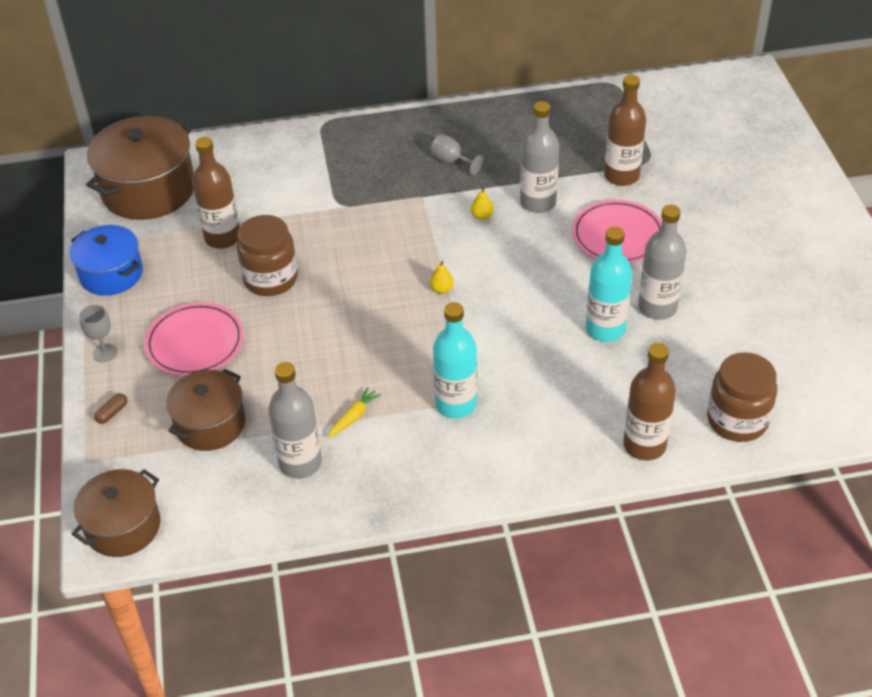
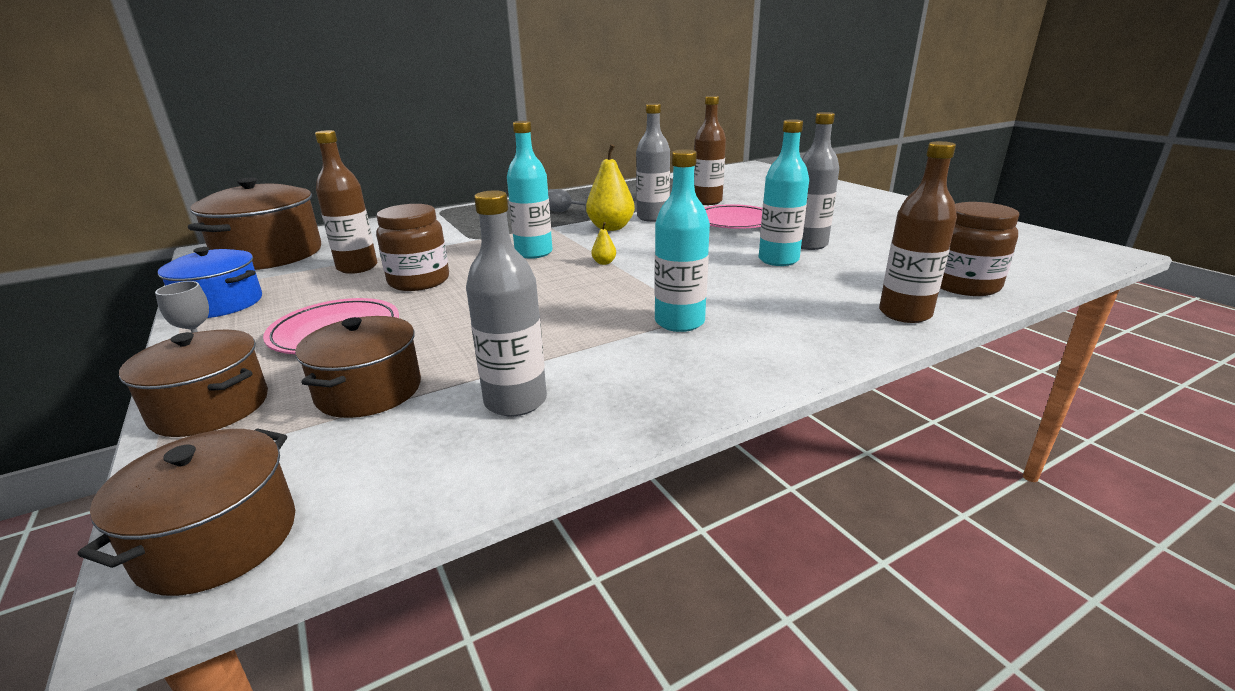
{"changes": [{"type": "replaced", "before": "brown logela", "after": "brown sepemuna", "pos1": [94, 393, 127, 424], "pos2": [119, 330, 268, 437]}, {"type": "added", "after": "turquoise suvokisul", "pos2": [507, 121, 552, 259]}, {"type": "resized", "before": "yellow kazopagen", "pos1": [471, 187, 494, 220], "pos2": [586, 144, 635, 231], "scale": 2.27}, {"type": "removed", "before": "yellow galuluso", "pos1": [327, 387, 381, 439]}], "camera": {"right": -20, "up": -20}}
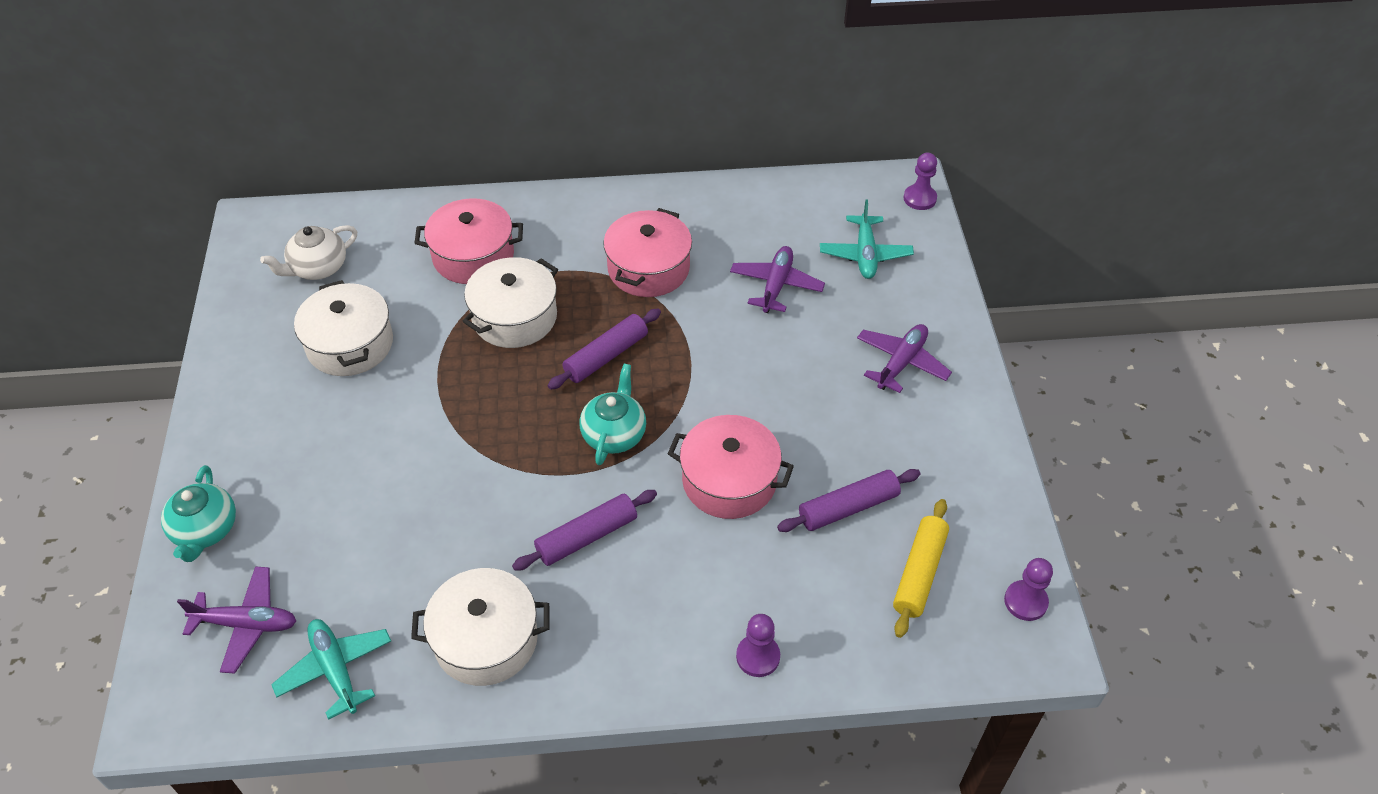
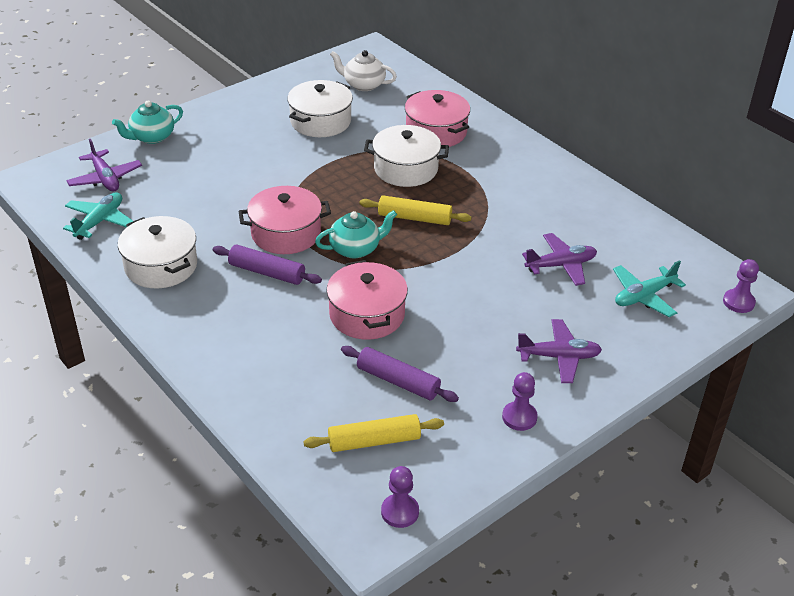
{"changes": [{"type": "moved", "before": "pink sepemuna", "pos1": [603, 208, 692, 297], "pos2": [238, 186, 331, 254]}, {"type": "recoloured", "before": "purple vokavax", "after": "yellow vokavax", "pos1": [548, 309, 661, 390], "pos2": [359, 195, 472, 225]}, {"type": "moved", "before": "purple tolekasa", "pos1": [736, 614, 780, 677], "pos2": [502, 372, 538, 431]}], "camera": {"right": 55, "up": -10}}
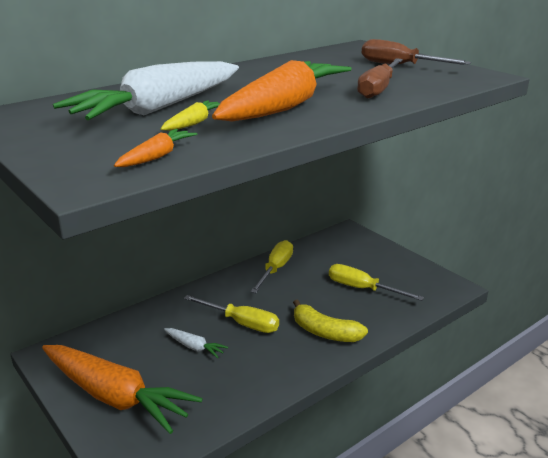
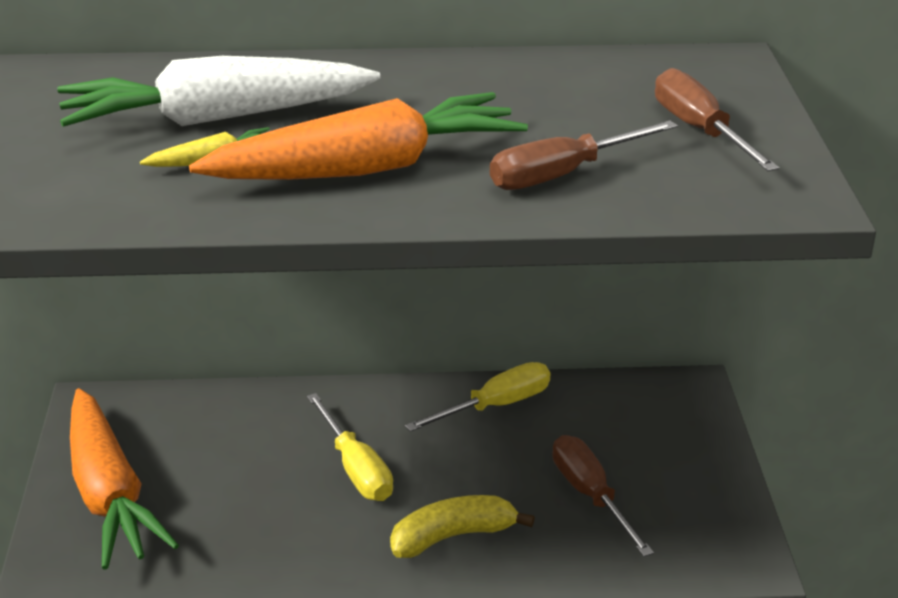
{"changes": [{"type": "turned", "before": "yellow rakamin", "pos1": [293, 300, 368, 342], "pos2": [390, 495, 535, 558], "turn": 90}, {"type": "recoloured", "before": "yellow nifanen", "after": "brown nifanen", "pos1": [329, 264, 424, 301], "pos2": [552, 435, 654, 557]}, {"type": "removed", "before": "orange galuluso", "pos1": [114, 129, 197, 167]}, {"type": "removed", "before": "white galuluso", "pos1": [164, 328, 228, 358]}], "camera": {"right": 35, "up": 5}}
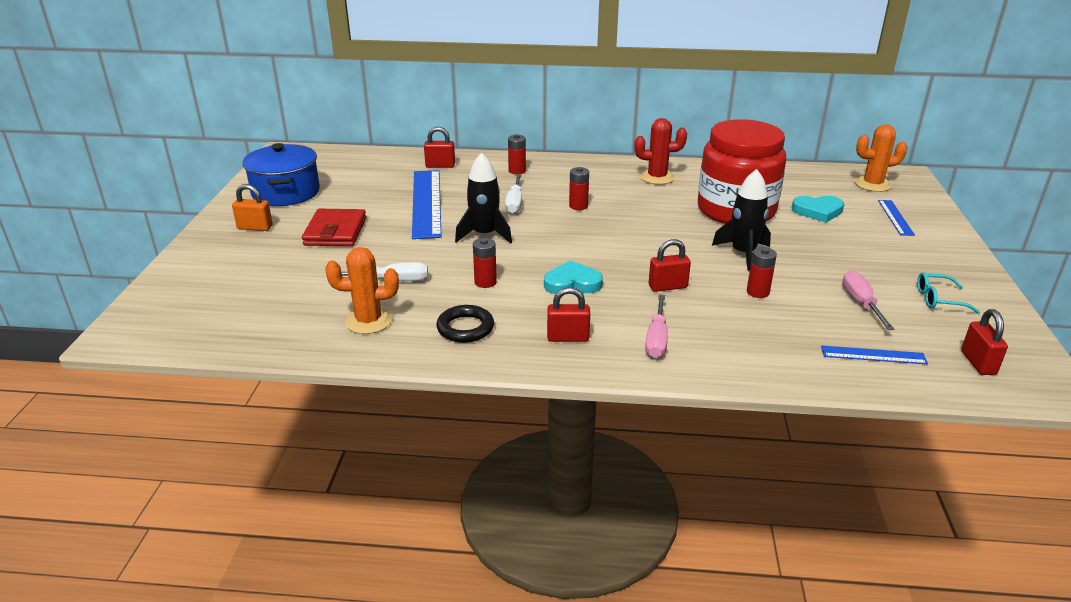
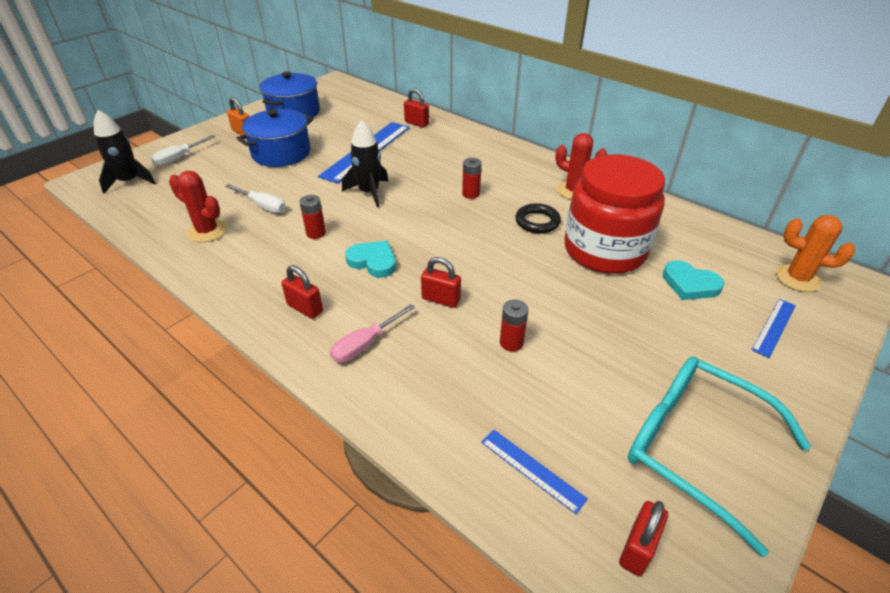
{"changes": [{"type": "moved", "before": "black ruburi", "pos1": [712, 169, 771, 271], "pos2": [94, 110, 156, 194]}, {"type": "moved", "before": "white nifanen", "pos1": [505, 174, 522, 214], "pos2": [151, 135, 216, 167]}, {"type": "recoloured", "before": "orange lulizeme", "after": "red lulizeme", "pos1": [325, 247, 399, 334], "pos2": [169, 171, 227, 242]}, {"type": "replaced", "before": "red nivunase", "after": "blue sepemuna", "pos1": [302, 209, 366, 246], "pos2": [237, 109, 313, 167]}, {"type": "moved", "before": "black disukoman", "pos1": [436, 305, 494, 343], "pos2": [515, 203, 561, 234]}, {"type": "resized", "before": "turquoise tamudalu", "pos1": [917, 272, 980, 314], "pos2": [628, 356, 811, 557], "scale": 2.31}, {"type": "removed", "before": "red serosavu", "pos1": [508, 134, 526, 174]}, {"type": "removed", "before": "pink nifanen", "pos1": [842, 270, 895, 330]}], "camera": {"right": 35, "up": 10}}
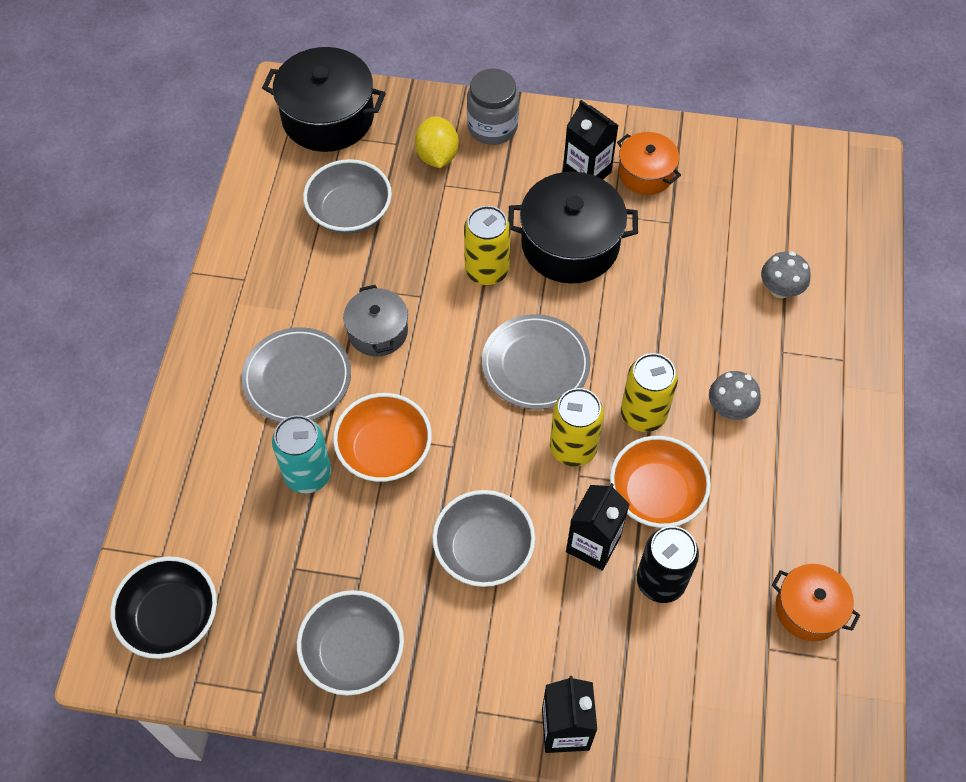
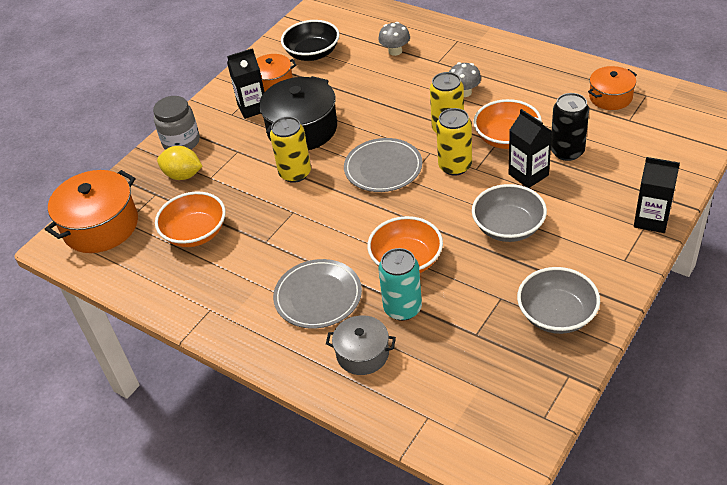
{"changes": [{"type": "recoloured", "before": "black sepemuna", "after": "orange sepemuna", "pos1": [262, 47, 386, 152], "pos2": [45, 170, 138, 253]}, {"type": "recoloured", "before": "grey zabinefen", "after": "orange zabinefen", "pos1": [303, 159, 392, 234], "pos2": [155, 192, 226, 247]}, {"type": "moved", "before": "black zabinefen", "pos1": [110, 556, 217, 659], "pos2": [281, 20, 340, 61]}, {"type": "moved", "before": "grey sepemuna", "pos1": [343, 285, 408, 357], "pos2": [326, 315, 396, 375]}], "camera": {"right": -60, "up": -15}}
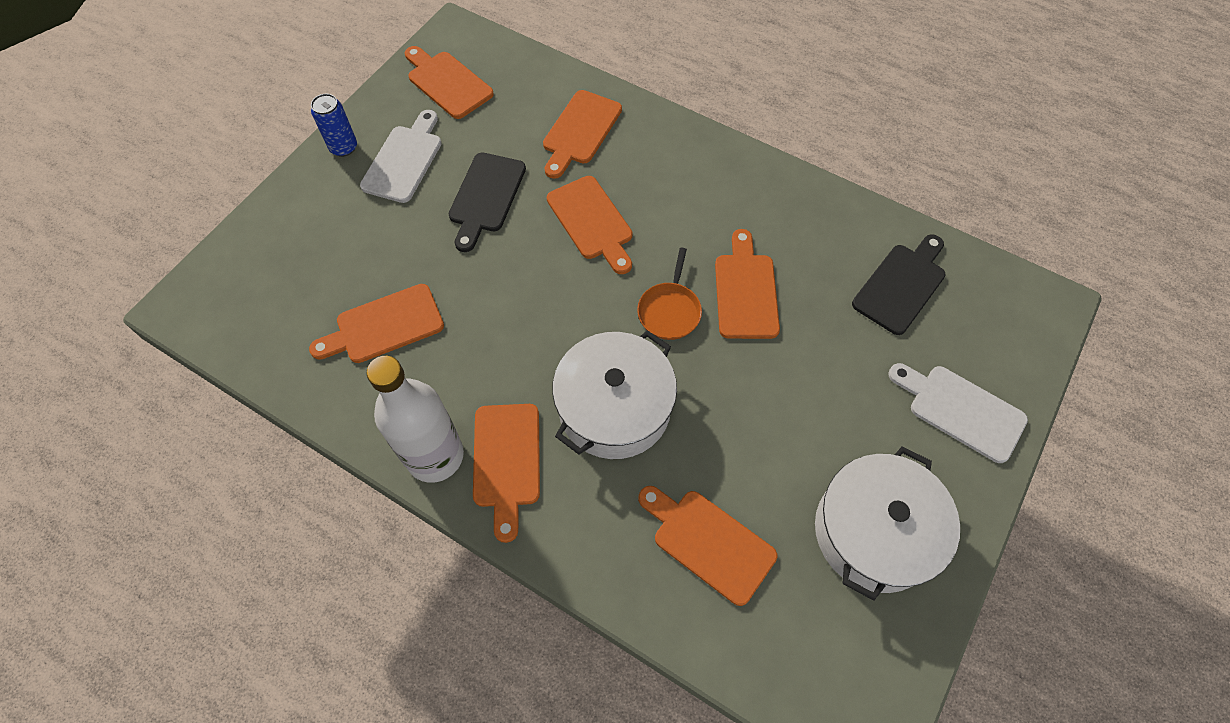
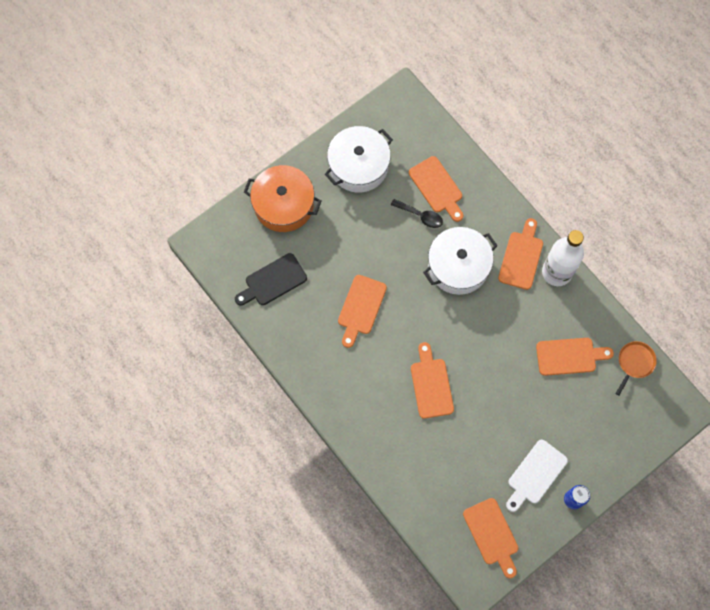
{"changes": [{"type": "replaced", "before": "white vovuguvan", "after": "orange sepemuna", "pos1": [888, 363, 1028, 463], "pos2": [244, 165, 321, 232]}, {"type": "added", "after": "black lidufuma", "pos2": [391, 199, 443, 228]}, {"type": "moved", "before": "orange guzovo", "pos1": [637, 248, 702, 340], "pos2": [615, 341, 657, 396]}, {"type": "removed", "before": "black vovuguvan", "pos1": [449, 152, 526, 252]}, {"type": "removed", "before": "orange vovuguvan", "pos1": [543, 90, 622, 179]}], "camera": {"right": -160, "up": 10}}
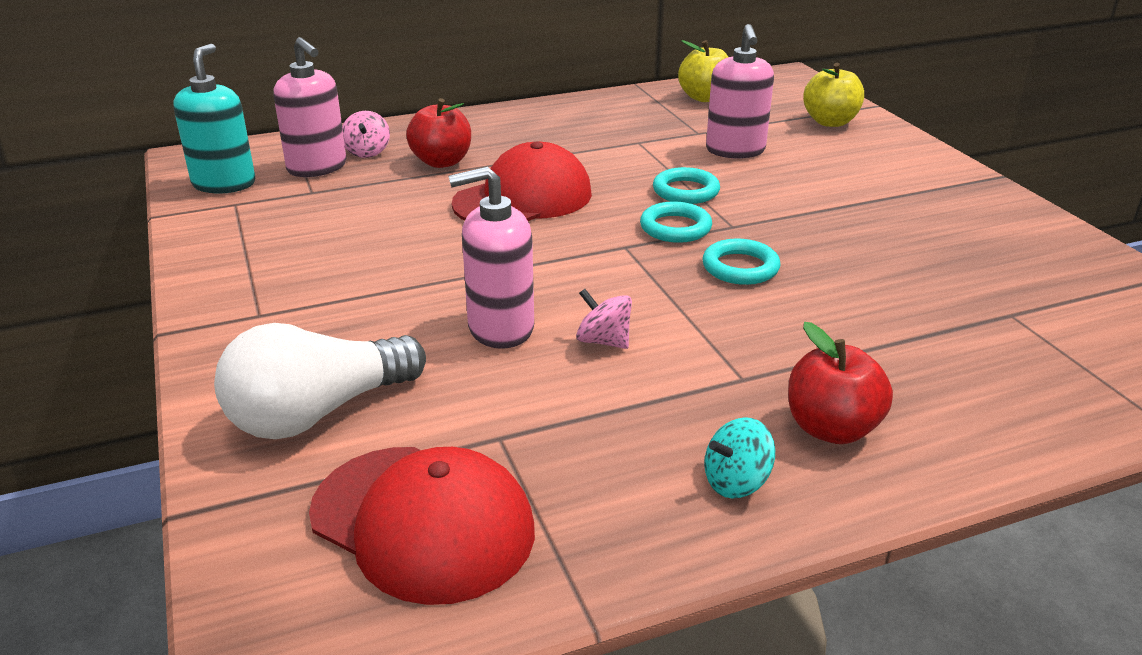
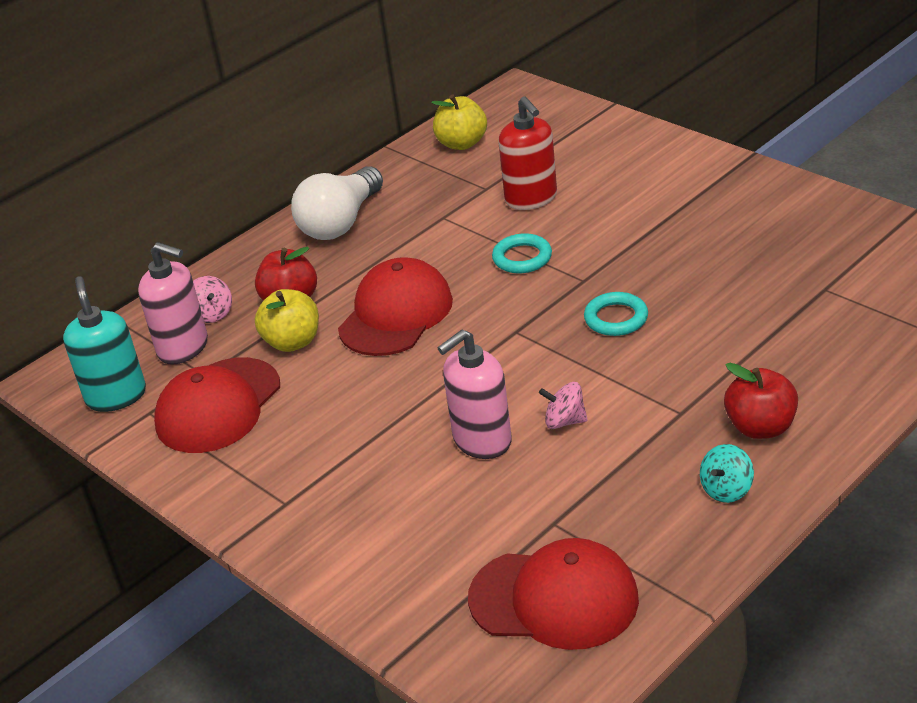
{"changes": [{"type": "added", "after": "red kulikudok", "pos2": [154, 357, 280, 453]}, {"type": "moved", "before": "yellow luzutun", "pos1": [803, 63, 864, 127], "pos2": [255, 289, 319, 352]}, {"type": "moved", "before": "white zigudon", "pos1": [214, 323, 426, 439], "pos2": [291, 166, 383, 240]}, {"type": "recoloured", "before": "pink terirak", "after": "red terirak", "pos1": [706, 24, 774, 159], "pos2": [498, 96, 557, 210]}, {"type": "removed", "before": "turquoise disukoman", "pos1": [640, 201, 712, 243]}], "camera": {"right": -20, "up": 5}}
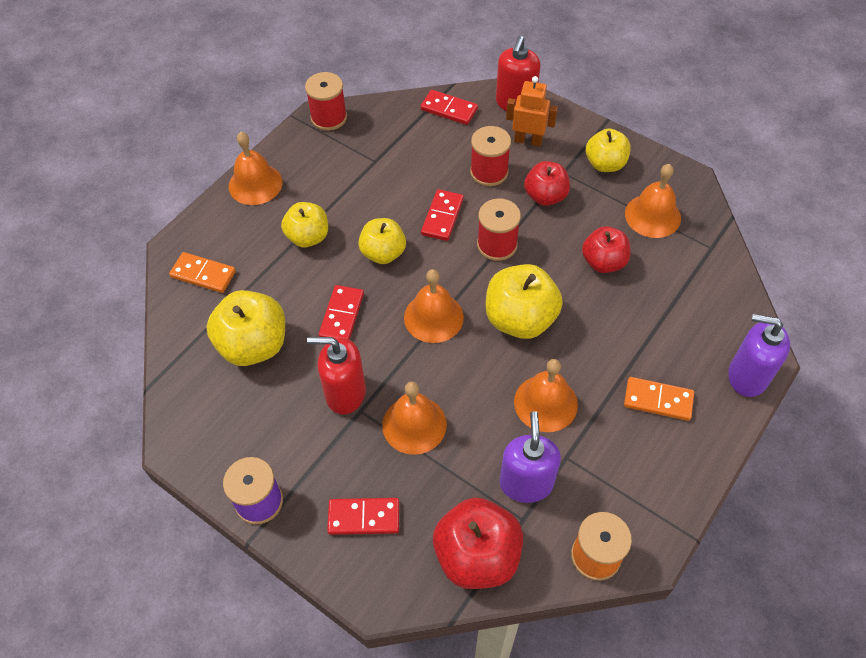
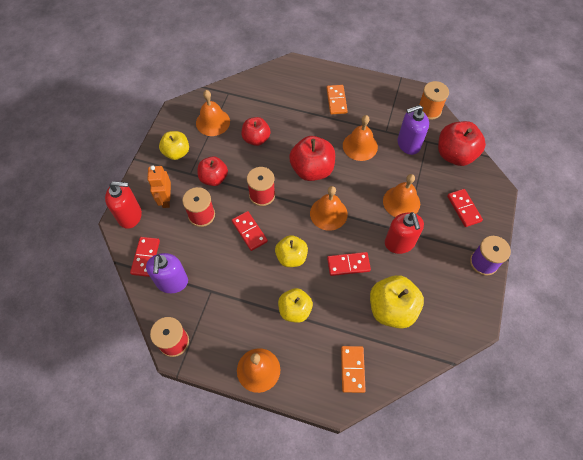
{"changes": [{"type": "moved", "before": "purple terirak", "pos1": [728, 314, 790, 397], "pos2": [146, 253, 188, 293]}, {"type": "turned", "before": "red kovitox", "pos1": [421, 189, 464, 241], "pos2": [232, 211, 268, 251], "turn": 60}, {"type": "recoloured", "before": "yellow luzutun", "after": "red luzutun", "pos1": [486, 264, 563, 339], "pos2": [289, 136, 335, 181]}], "camera": {"right": -110, "up": 5}}
